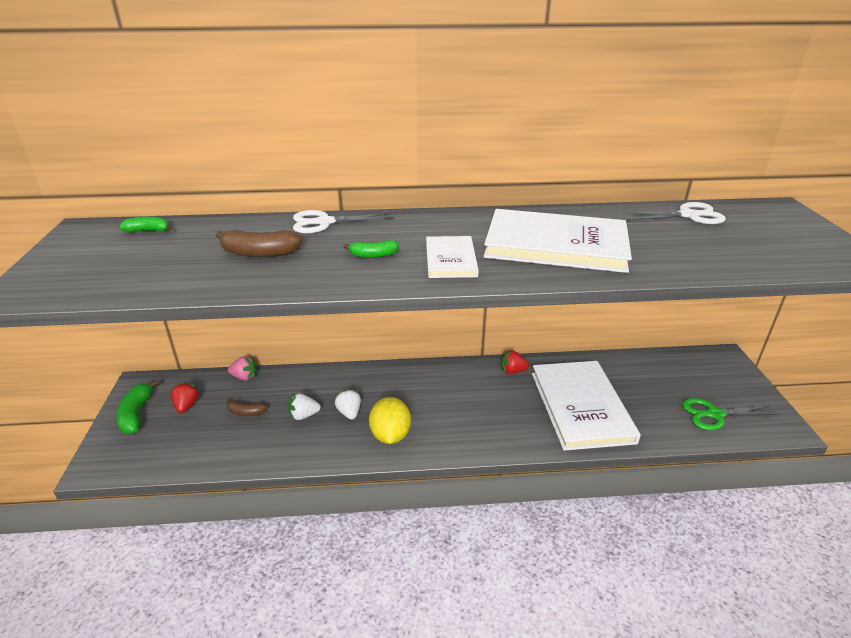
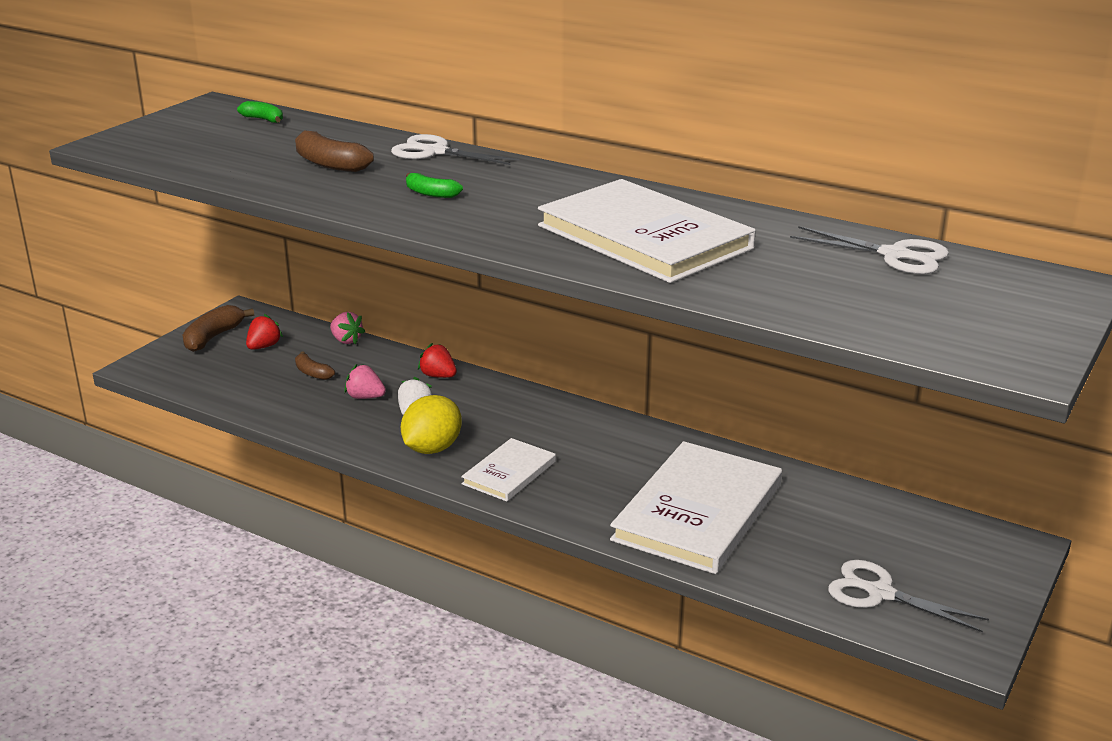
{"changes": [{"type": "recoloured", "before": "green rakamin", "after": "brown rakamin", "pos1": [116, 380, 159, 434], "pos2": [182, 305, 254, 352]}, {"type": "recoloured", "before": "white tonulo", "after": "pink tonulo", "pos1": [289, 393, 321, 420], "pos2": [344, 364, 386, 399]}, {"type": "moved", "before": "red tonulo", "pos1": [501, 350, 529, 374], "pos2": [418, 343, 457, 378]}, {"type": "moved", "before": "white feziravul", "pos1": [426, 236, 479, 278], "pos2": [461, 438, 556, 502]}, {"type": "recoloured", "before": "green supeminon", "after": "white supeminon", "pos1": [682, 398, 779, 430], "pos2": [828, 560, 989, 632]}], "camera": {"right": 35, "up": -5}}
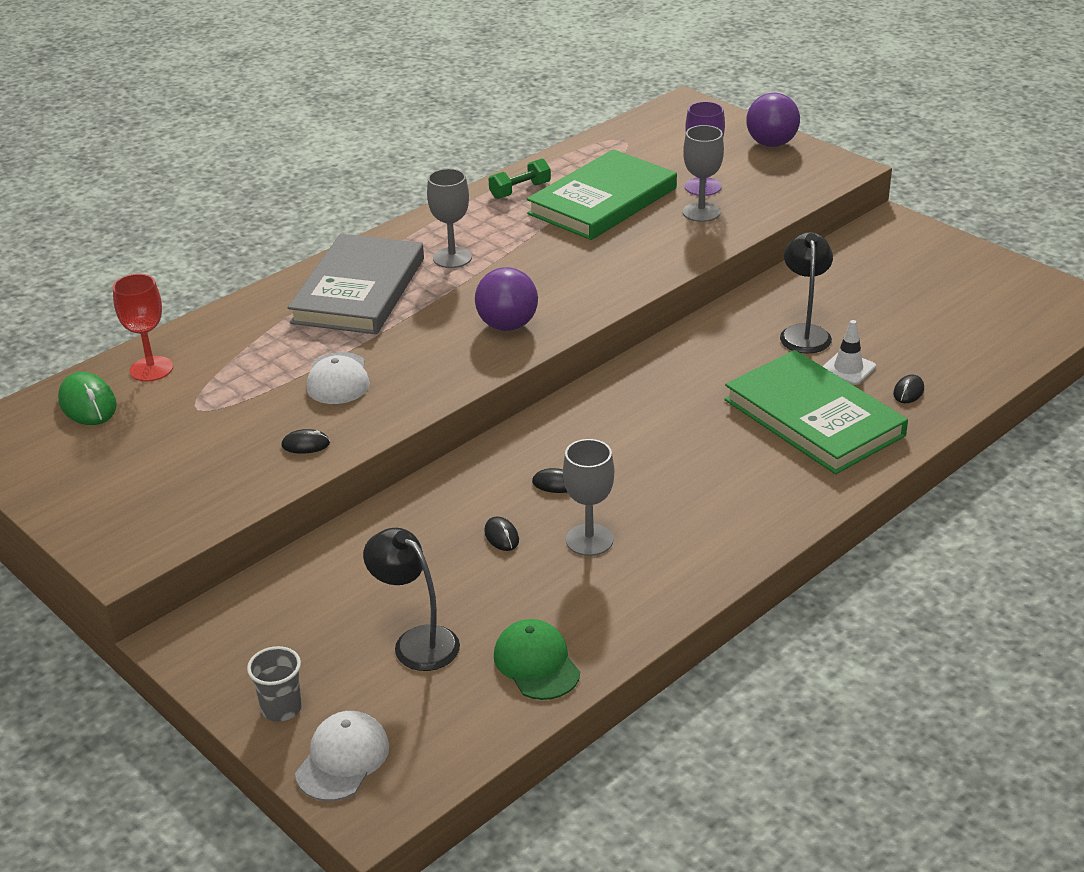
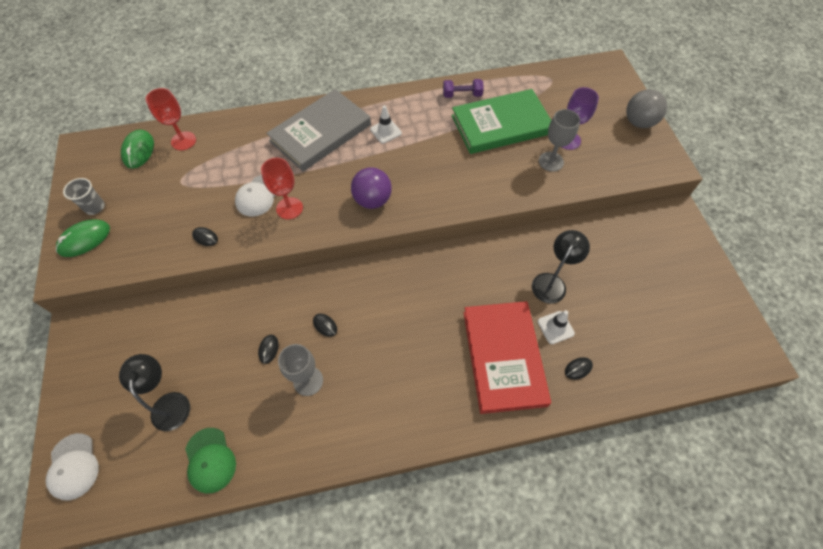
{"changes": [{"type": "turned", "before": "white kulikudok", "pos1": [295, 711, 389, 801], "pos2": [45, 433, 99, 500], "turn": 105}, {"type": "added", "after": "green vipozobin", "pos2": [56, 219, 110, 257]}, {"type": "moved", "before": "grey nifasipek", "pos1": [247, 646, 302, 722], "pos2": [63, 178, 105, 215]}, {"type": "turned", "before": "green kulikudok", "pos1": [494, 619, 580, 700], "pos2": [185, 428, 236, 494], "turn": 150}, {"type": "added", "after": "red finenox", "pos2": [261, 157, 303, 219]}, {"type": "replaced", "before": "grey finenox", "after": "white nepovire", "pos1": [427, 168, 472, 268], "pos2": [370, 105, 402, 144]}, {"type": "recoloured", "before": "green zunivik", "after": "purple zunivik", "pos1": [488, 158, 551, 199], "pos2": [443, 79, 484, 98]}, {"type": "recoloured", "before": "green feziravul", "after": "red feziravul", "pos1": [724, 350, 908, 474], "pos2": [464, 301, 551, 414]}, {"type": "recoloured", "before": "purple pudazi", "after": "grey pudazi", "pos1": [746, 93, 800, 147], "pos2": [626, 89, 667, 128]}], "camera": {"right": 30, "up": 25}}
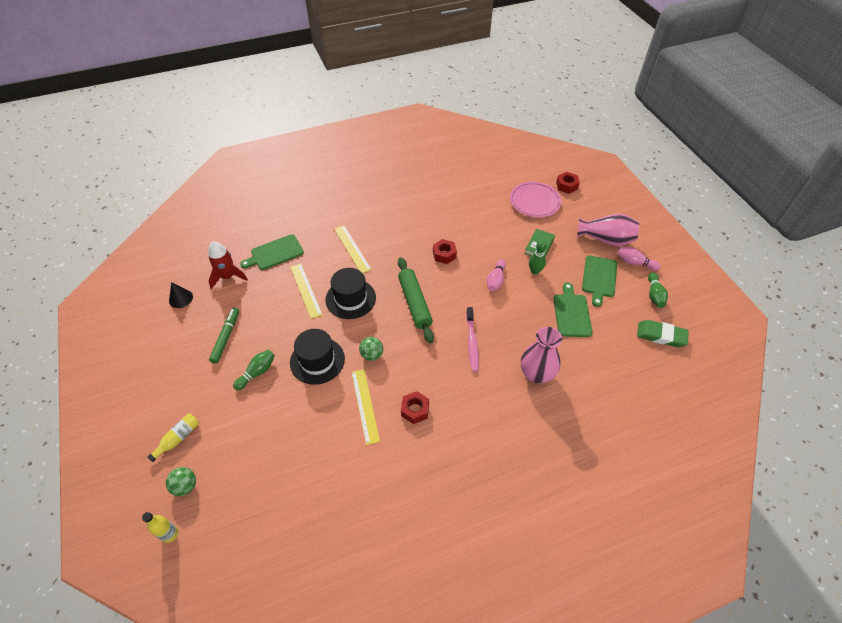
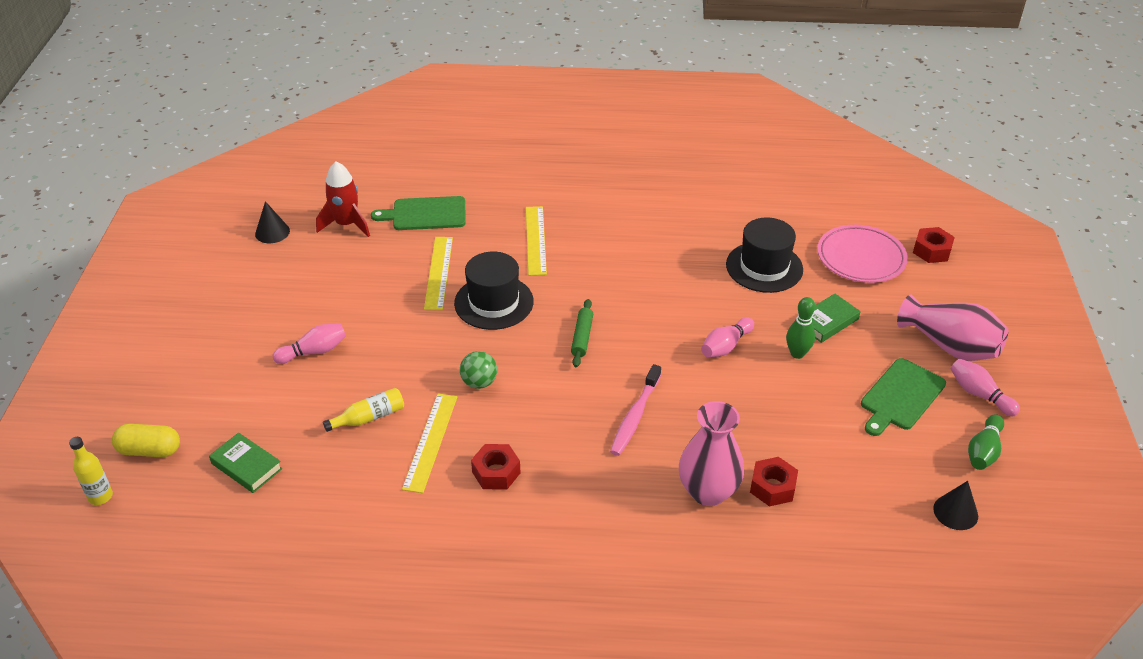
{"changes": [{"type": "replaced", "before": "green pudazi", "after": "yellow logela", "pos1": [166, 467, 196, 496], "pos2": [112, 424, 180, 457]}, {"type": "added", "after": "green feziravul", "pos2": [209, 432, 282, 493]}, {"type": "recoloured", "before": "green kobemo", "after": "pink kobemo", "pos1": [233, 349, 275, 391], "pos2": [273, 324, 346, 364]}, {"type": "moved", "before": "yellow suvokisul", "pos1": [148, 414, 199, 462], "pos2": [323, 388, 404, 432]}, {"type": "resized", "before": "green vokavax", "pos1": [398, 257, 434, 343], "pos2": [571, 299, 593, 367], "scale": 0.55}, {"type": "moved", "before": "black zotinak", "pos1": [290, 329, 345, 385], "pos2": [726, 217, 803, 293]}, {"type": "moved", "before": "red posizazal", "pos1": [433, 239, 457, 264], "pos2": [750, 457, 798, 507]}, {"type": "replaced", "before": "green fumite", "after": "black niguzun", "pos1": [637, 320, 689, 347], "pos2": [933, 481, 978, 530]}, {"type": "removed", "before": "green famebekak", "pos1": [209, 307, 239, 363]}, {"type": "removed", "before": "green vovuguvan", "pos1": [553, 282, 593, 337]}], "camera": {"right": 25, "up": -10}}
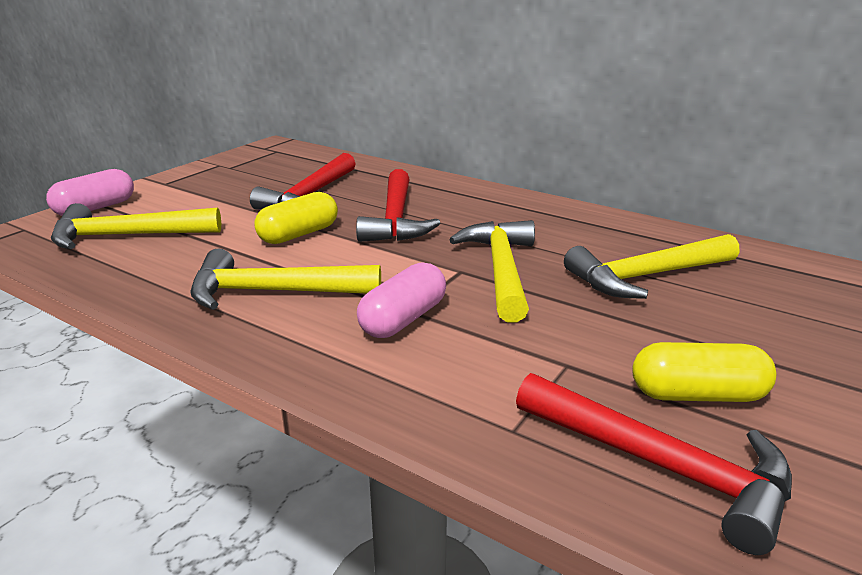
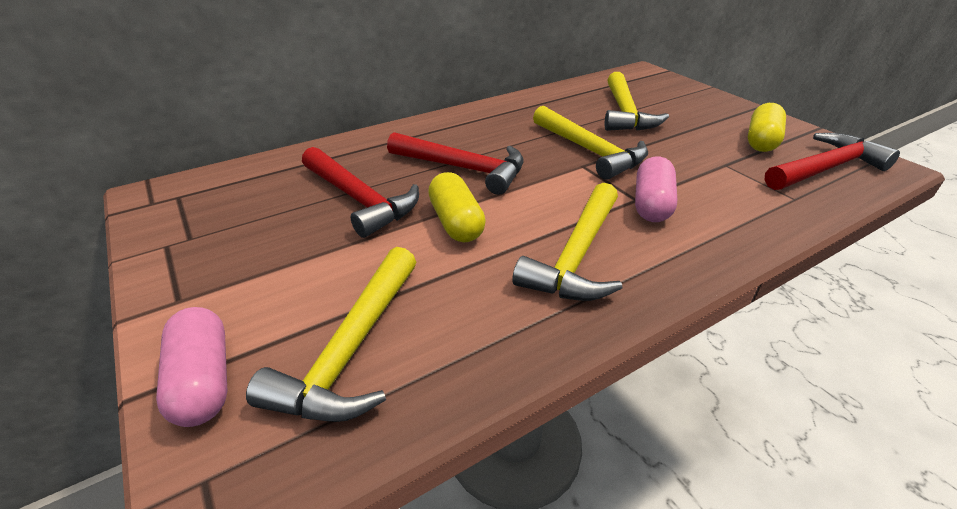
{"changes": [{"type": "turned", "before": "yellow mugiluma", "pos1": [449, 220, 535, 322], "pos2": [533, 106, 648, 180], "turn": -150}, {"type": "turned", "before": "pink logela", "pos1": [357, 262, 446, 338], "pos2": [635, 157, 677, 222], "turn": 45}], "camera": {"right": -65, "up": 10}}
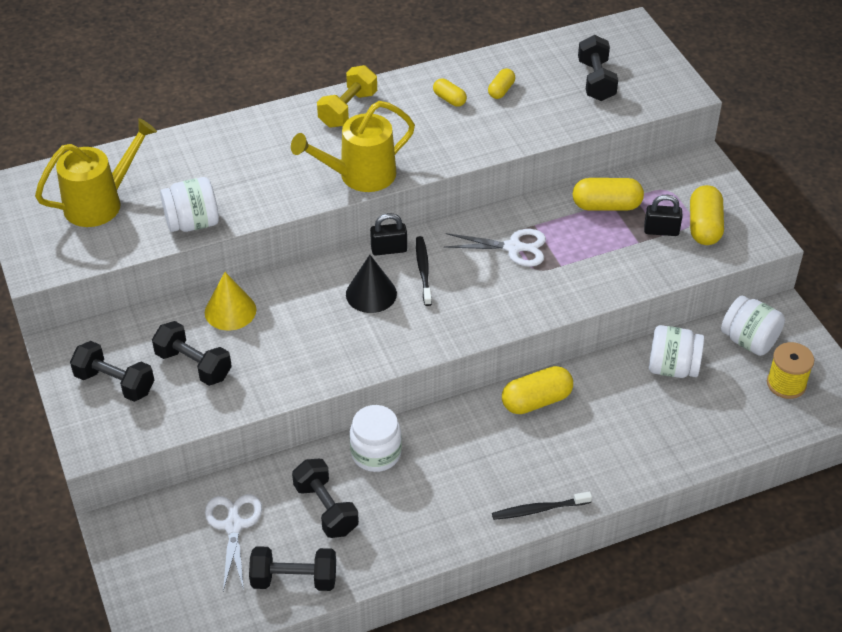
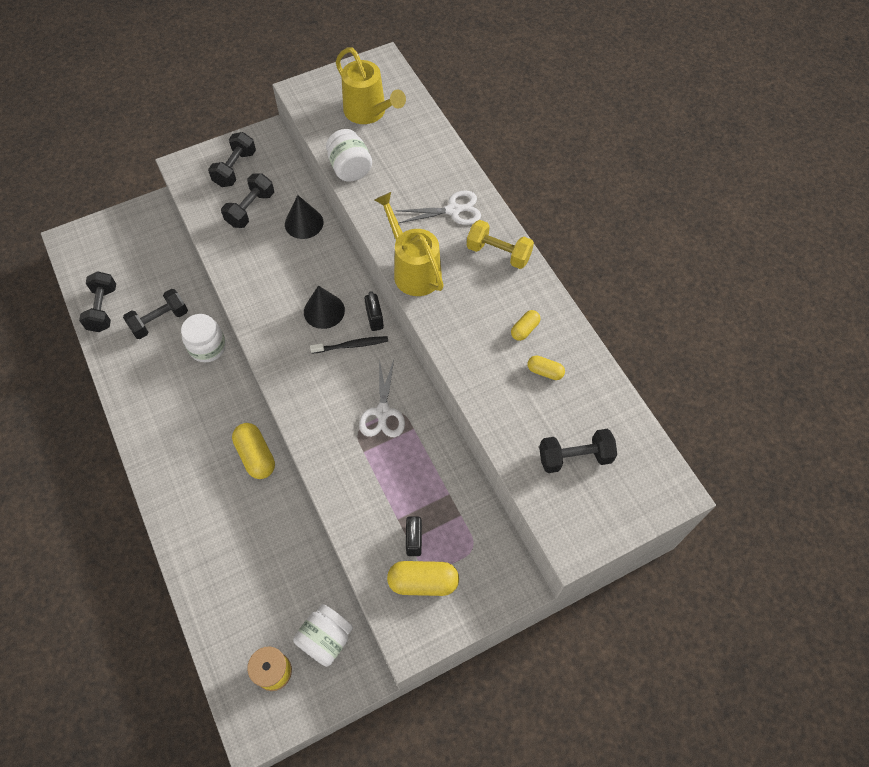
{"changes": [{"type": "recoloured", "before": "yellow niguzun", "after": "black niguzun", "pos1": [205, 272, 256, 330], "pos2": [285, 195, 323, 239]}, {"type": "moved", "before": "white supeminon", "pos1": [205, 494, 262, 591], "pos2": [396, 190, 481, 225]}, {"type": "removed", "before": "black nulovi", "pos1": [492, 492, 592, 520]}, {"type": "removed", "before": "yellow logela", "pos1": [573, 178, 644, 211]}, {"type": "removed", "before": "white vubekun", "pos1": [649, 325, 704, 378]}], "camera": {"right": 85, "up": 15}}
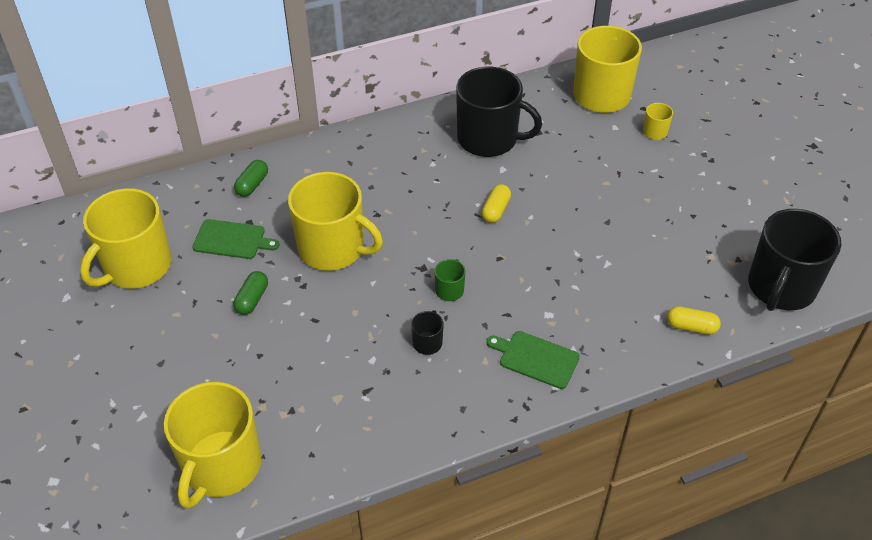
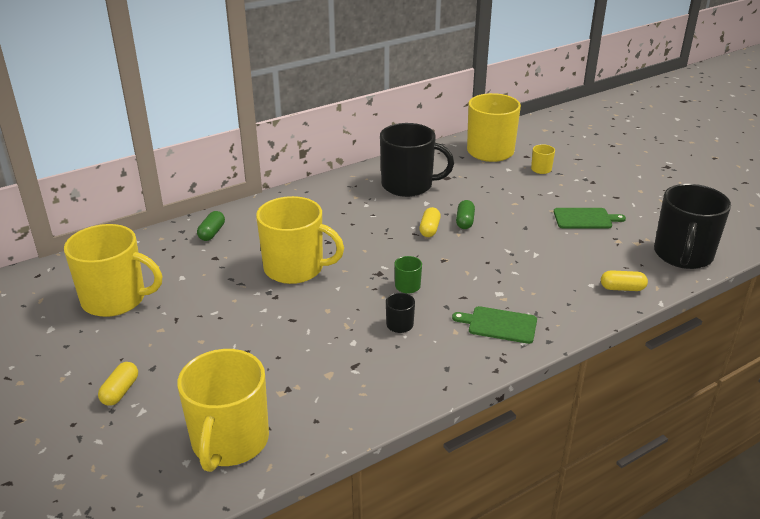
{"changes": [{"type": "turned", "before": "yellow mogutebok", "pos1": [80, 188, 171, 289], "pos2": [64, 224, 162, 317], "turn": -105}, {"type": "added", "after": "yellow logela", "pos2": [98, 362, 138, 406]}, {"type": "moved", "before": "green logela", "pos1": [233, 271, 268, 315], "pos2": [456, 200, 475, 229]}, {"type": "moved", "before": "green vovuguvan", "pos1": [192, 219, 280, 259], "pos2": [554, 208, 626, 228]}], "camera": {"right": -10, "up": -15}}
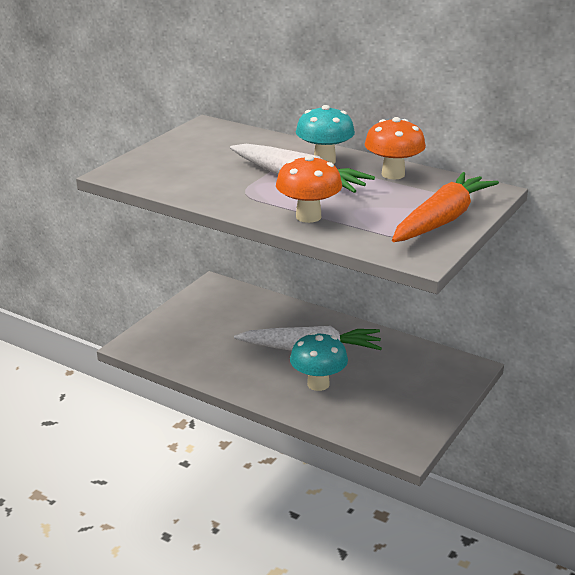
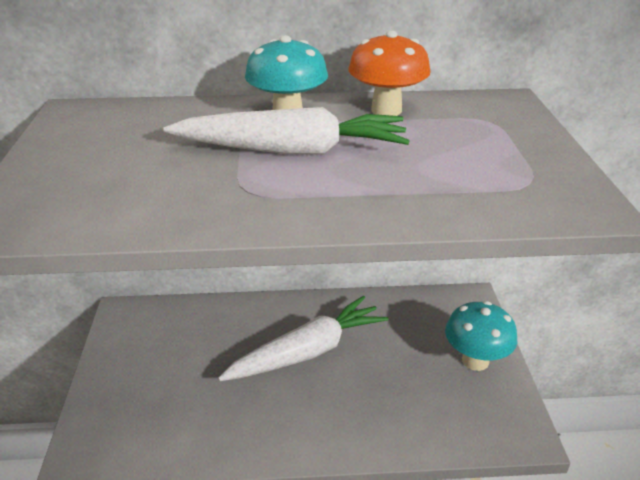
{"changes": [{"type": "moved", "before": "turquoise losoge", "pos1": [290, 332, 348, 391], "pos2": [445, 301, 517, 371]}, {"type": "removed", "before": "orange losoge", "pos1": [276, 155, 342, 223]}, {"type": "removed", "before": "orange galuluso", "pos1": [392, 172, 499, 242]}], "camera": {"right": -35, "up": 5}}
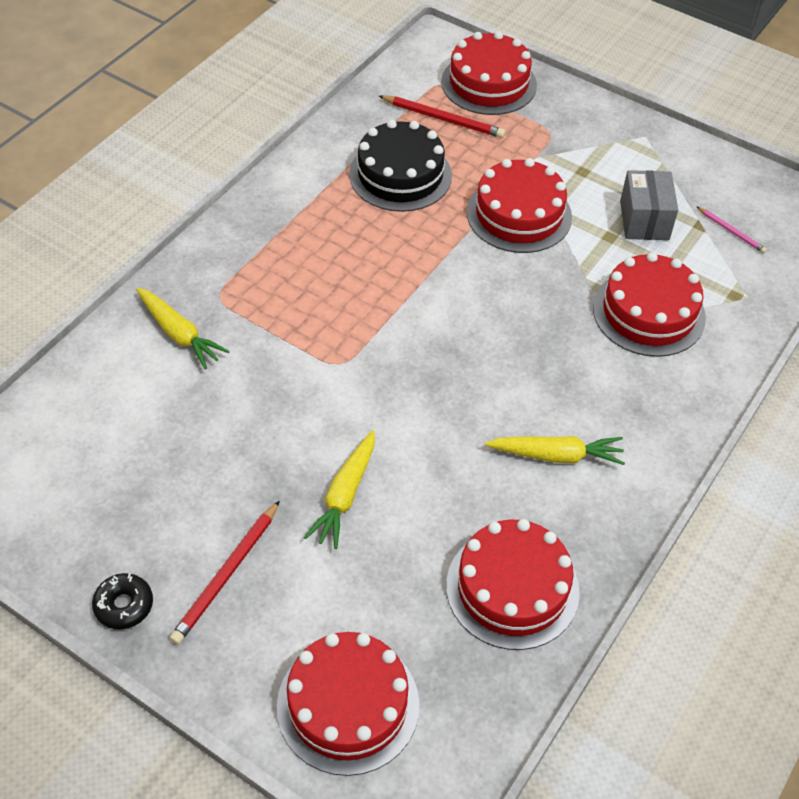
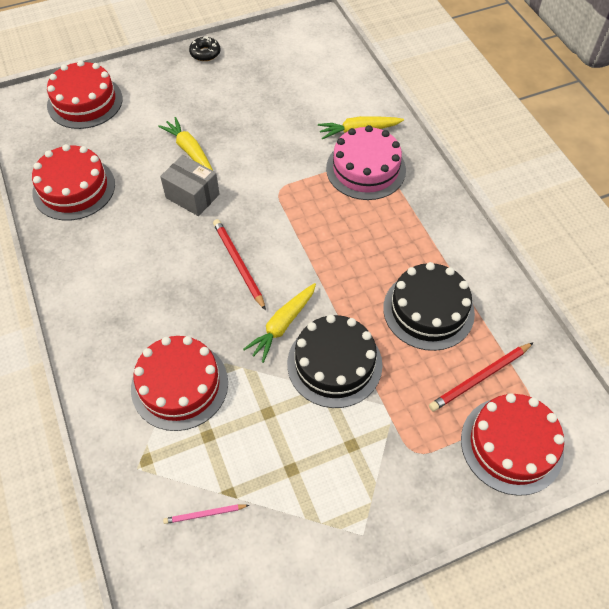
{"changes": [{"type": "moved", "before": "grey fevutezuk", "pos1": [620, 170, 678, 240], "pos2": [160, 155, 220, 216]}, {"type": "moved", "before": "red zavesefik", "pos1": [169, 500, 280, 645], "pos2": [213, 219, 266, 311]}, {"type": "moved", "before": "yellow galuluso", "pos1": [485, 436, 625, 465], "pos2": [243, 283, 316, 363]}, {"type": "recoloured", "before": "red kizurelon", "after": "black kizurelon", "pos1": [467, 158, 572, 253], "pos2": [287, 314, 382, 408]}, {"type": "added", "after": "pink kizurelon", "pos2": [326, 125, 406, 200]}], "camera": {"right": 125, "up": 5}}
